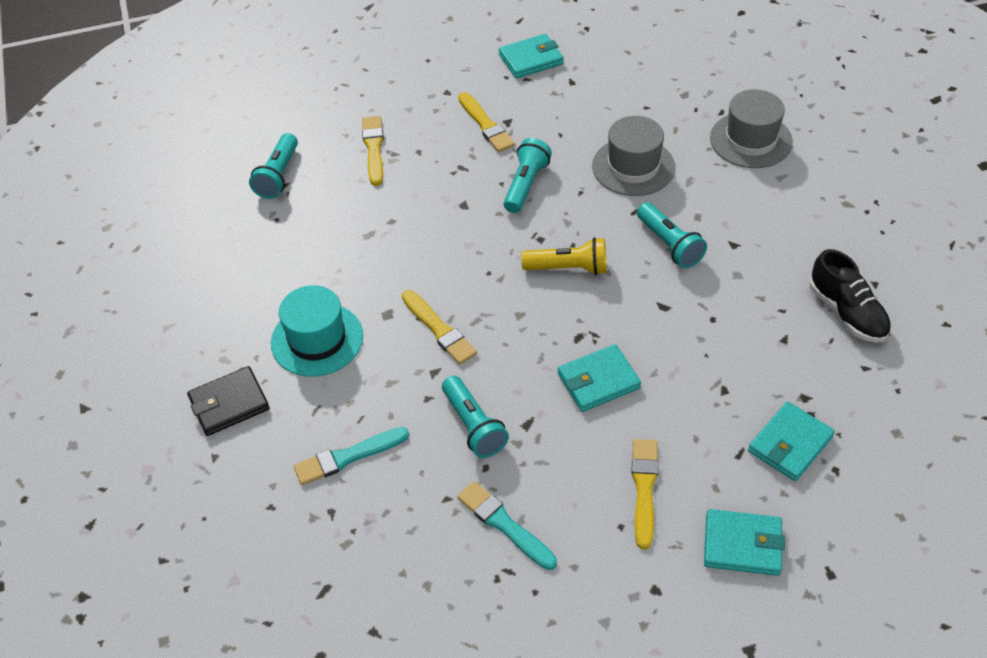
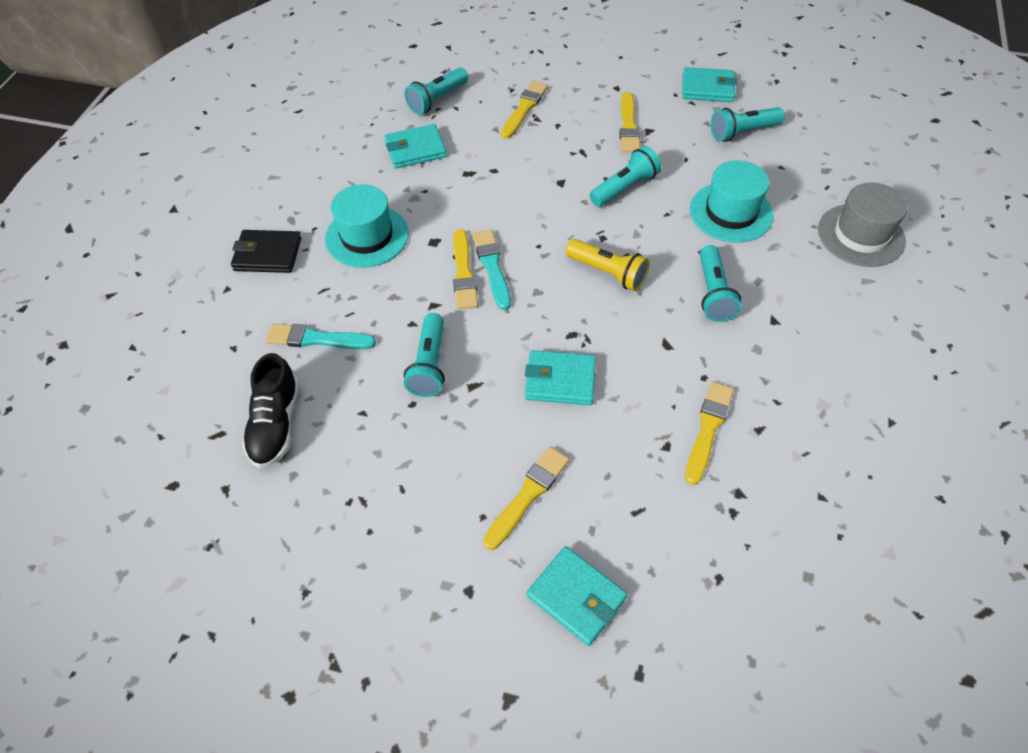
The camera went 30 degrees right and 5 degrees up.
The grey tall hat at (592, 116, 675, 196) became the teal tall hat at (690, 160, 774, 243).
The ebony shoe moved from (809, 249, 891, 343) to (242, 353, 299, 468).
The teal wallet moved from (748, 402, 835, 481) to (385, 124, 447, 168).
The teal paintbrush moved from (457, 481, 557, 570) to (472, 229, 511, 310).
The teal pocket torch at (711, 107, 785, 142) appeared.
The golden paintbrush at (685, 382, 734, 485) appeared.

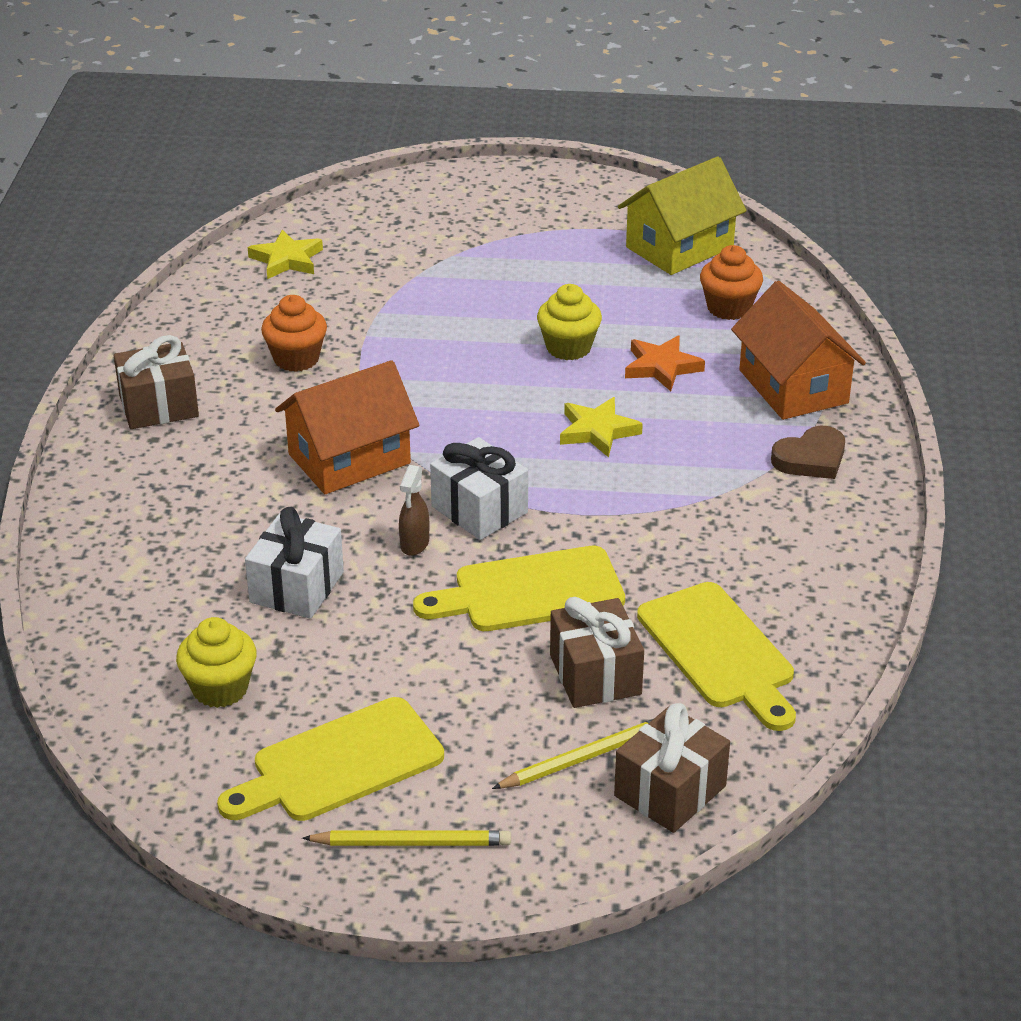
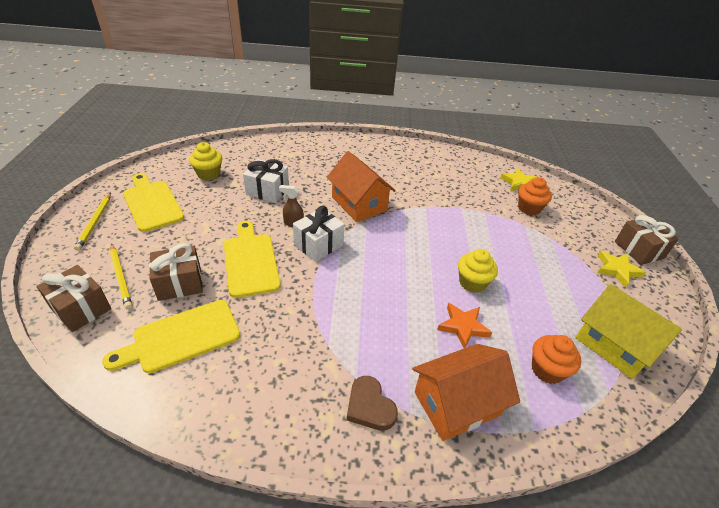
The camera went 85 degrees right and 5 degrees up.
The orange cupcake moved from (261, 295, 327, 372) to (518, 177, 552, 215).
The dark brown present moved from (114, 335, 199, 429) to (615, 215, 679, 265).
The golden star moved from (560, 397, 643, 457) to (598, 251, 646, 288).

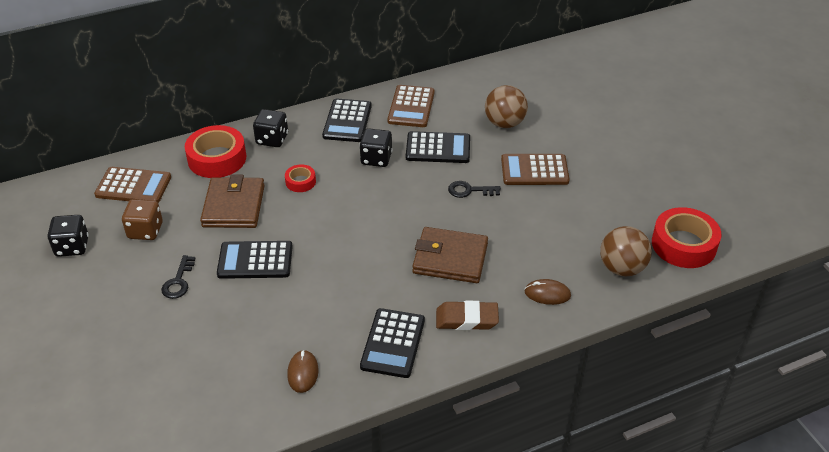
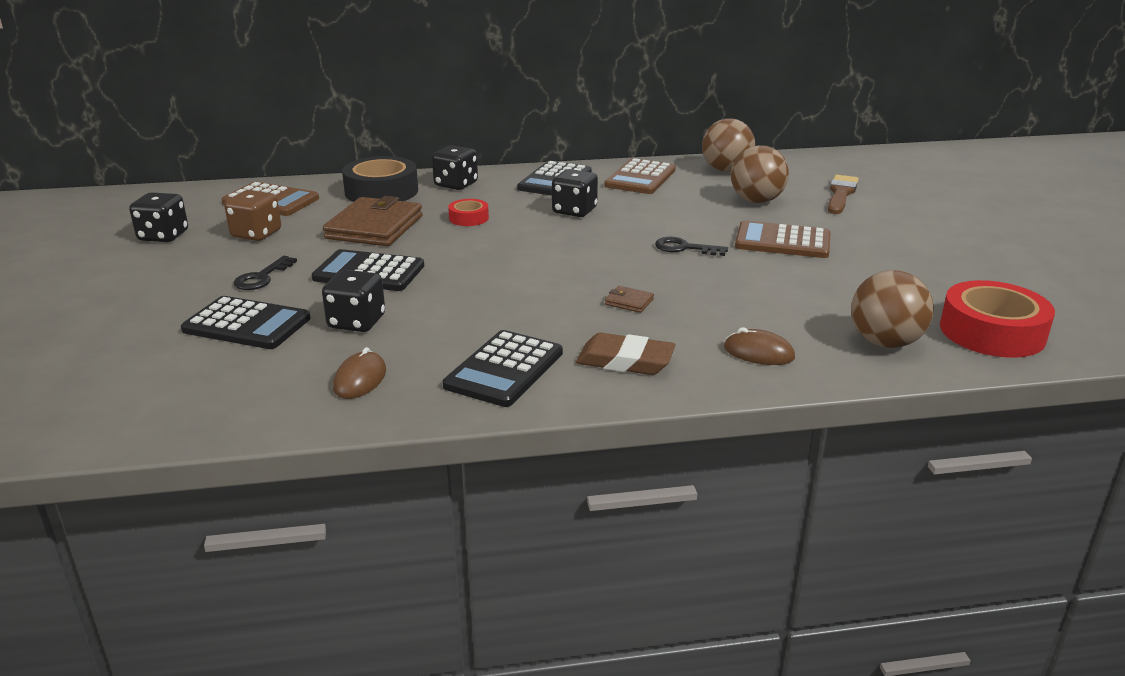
The camera went 15 degrees right and 15 degrees down.
The crimson tape at (185, 125, 246, 178) became the ebony tape at (342, 156, 418, 202).
The ebony adding machine moved from (406, 131, 470, 163) to (181, 296, 311, 349).
The dark brown wallet at (412, 227, 488, 283) changed to 0.41 times the size.
The dark brown ball at (702, 118, 755, 172) appeared.
The dark brown paintbrush at (828, 175, 858, 214) appeared.
The ebony dice at (322, 270, 385, 332) appeared.

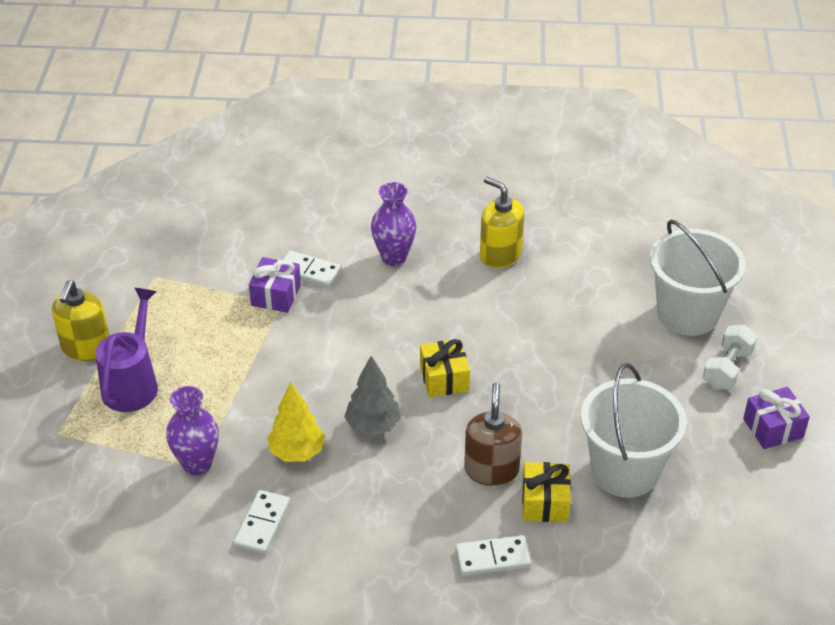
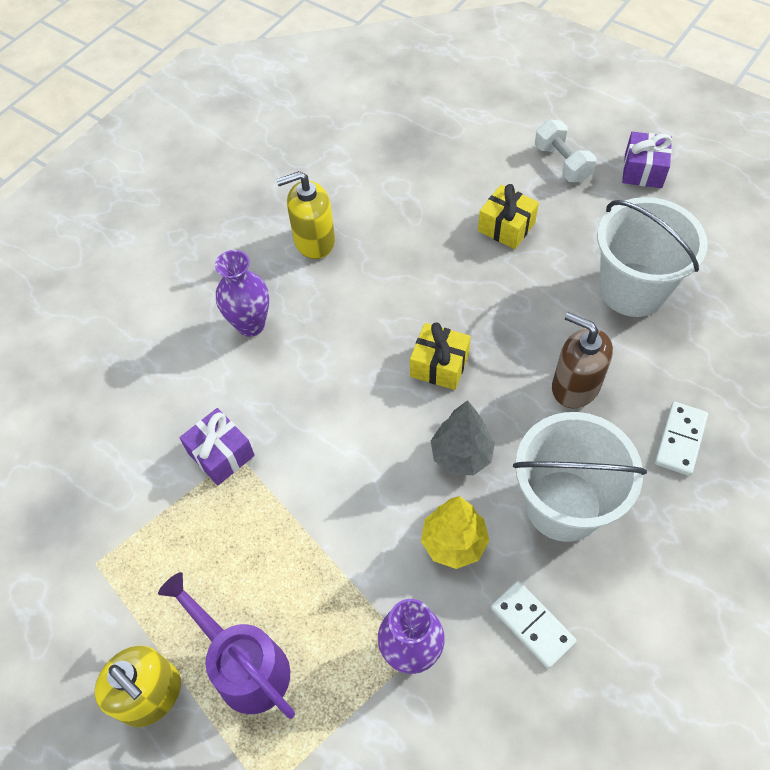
The camera went 55 degrees left and 15 degrees up.
The white bucket moved from (650, 219, 746, 336) to (513, 412, 647, 542).
The white domino piece at (283, 251, 342, 288) disappeared.
The golden present moved from (522, 462, 571, 522) to (478, 184, 539, 249).

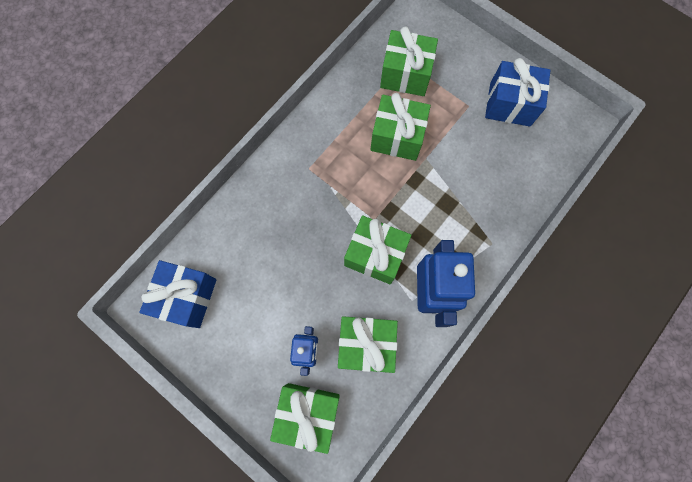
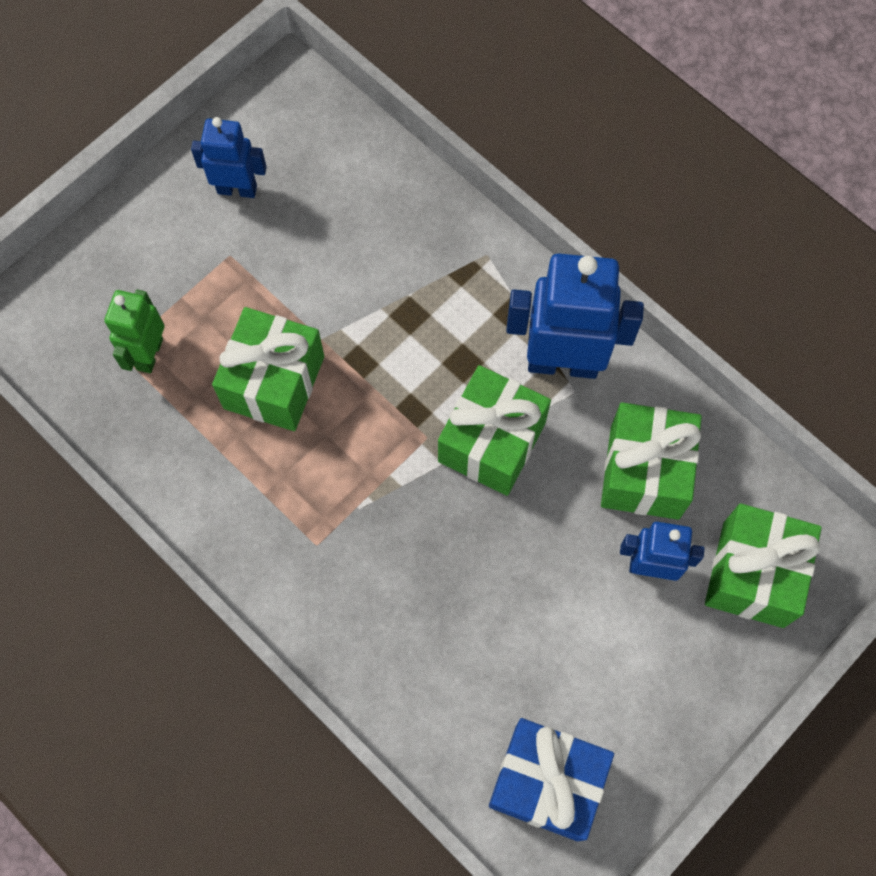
The camera went 85 degrees left and 5 degrees down.
The green present at (380, 26, 438, 96) was replaced by the green toy robot at (104, 290, 165, 373).
The cobalt present at (485, 58, 551, 127) was replaced by the cobalt toy robot at (191, 117, 267, 198).

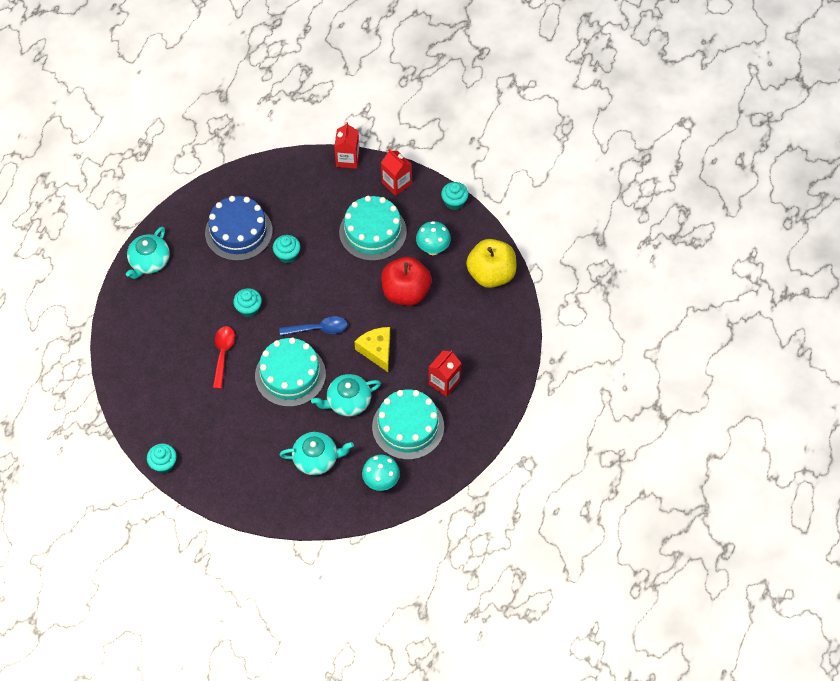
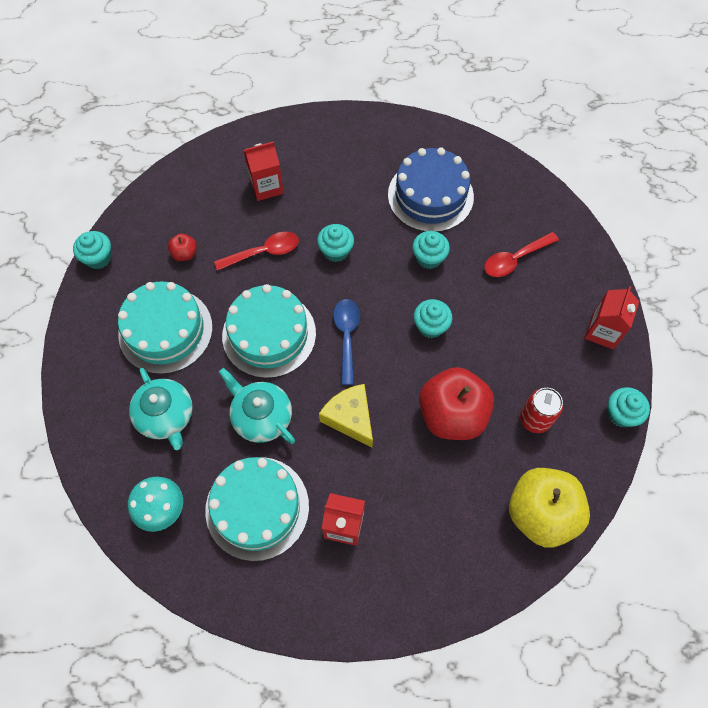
The camera went 65 degrees right and 5 degrees up.
The crimson juice carton moved from (334, 122, 360, 169) to (243, 141, 284, 201).
The teal layer cake moved from (339, 196, 407, 261) to (118, 281, 213, 374).
The teal mushroom at (416, 221, 451, 255) was replaced by the crimson can at (520, 388, 563, 433).
The teal china teapot at (126, 226, 170, 279) disappeared.
The cobalt teaspoon at (279, 316, 347, 336) turned 150 degrees counterclockwise.
The golden piece of cheese at (354, 327, 390, 372) turned 75 degrees counterclockwise.
The crimson teaspoon at (484, 232, 559, 277) appeared.
The crimson toy apple at (168, 234, 197, 261) appeared.
The teal cupcake at (414, 299, 452, 338) appeared.

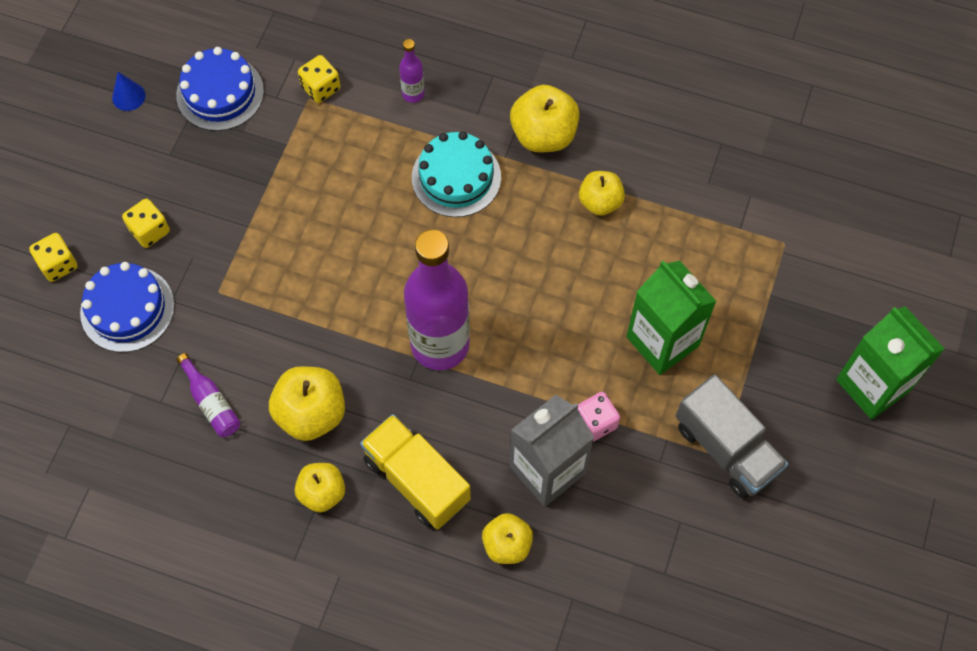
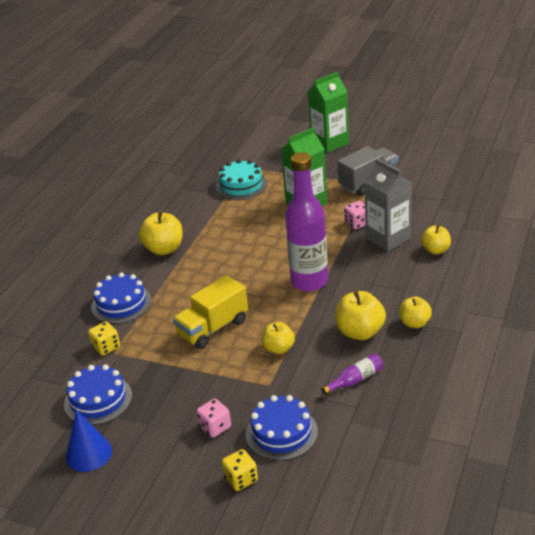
The camera went 85 degrees left and 30 degrees down.
The purple drink bottle at (399, 39, 425, 103) was replaced by the cobalt layer cake at (91, 272, 152, 324).
The cobalt cone at (112, 72, 146, 111) changed to 1.69 times the size.
The teal layer cake moved from (412, 131, 501, 217) to (216, 159, 267, 200).
The golden toy apple moved from (579, 171, 625, 216) to (262, 322, 295, 354).
The golden dice at (122, 199, 170, 248) became the rosy dice at (196, 399, 231, 438).
The golden toy truck moved from (360, 414, 471, 530) to (173, 275, 248, 349).

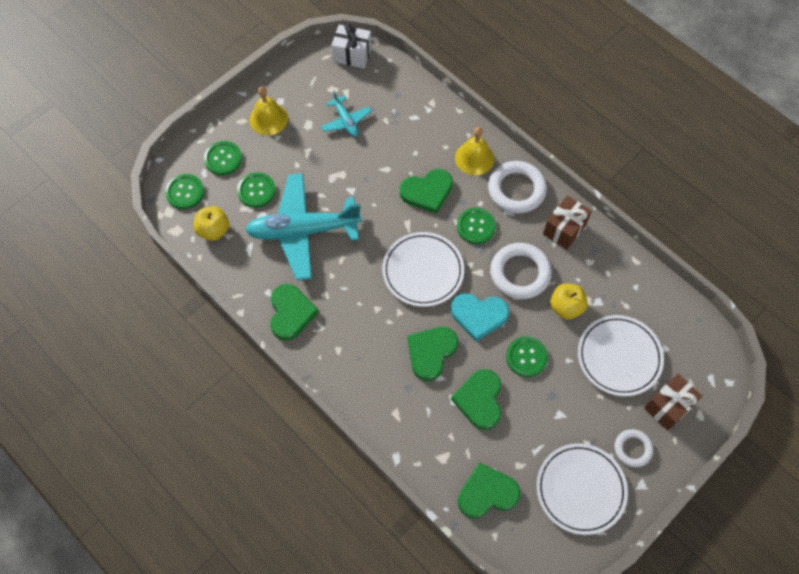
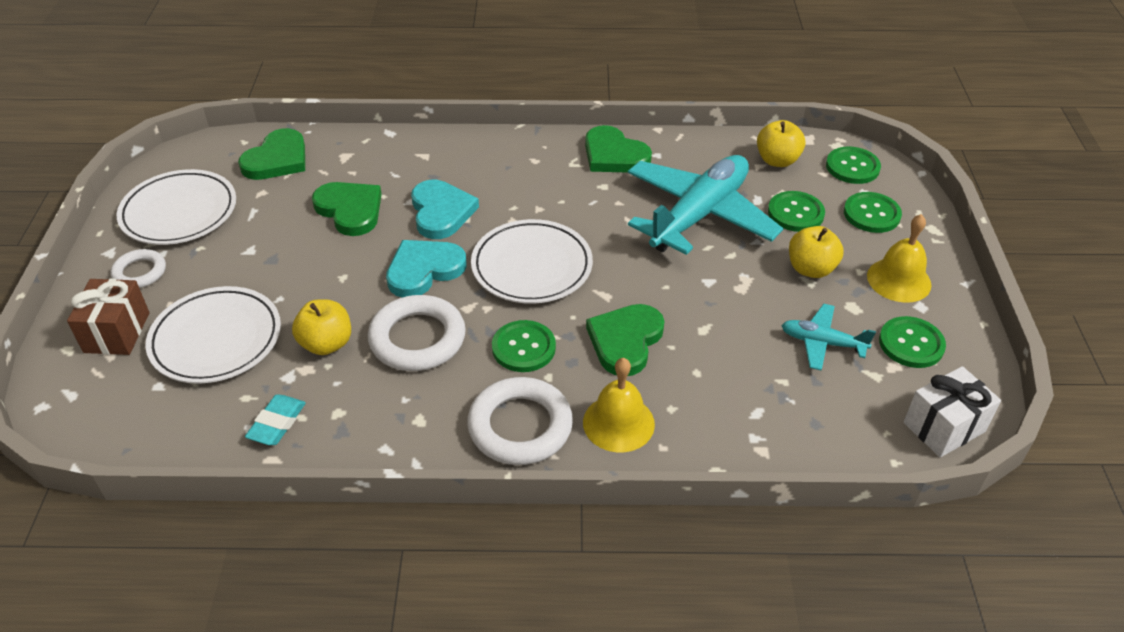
The camera went 135 degrees right and 20 degrees down.
The dark brown present at (543, 196, 592, 250) disappeared.
The green heart shape at (407, 327, 458, 381) became the teal heart shape at (411, 180, 479, 239).
The green sewing button moved from (506, 336, 548, 377) to (879, 316, 946, 368).
The golden toy apple at (789, 226, 844, 278) appeared.
The teal pencil eraser at (245, 394, 306, 445) appeared.

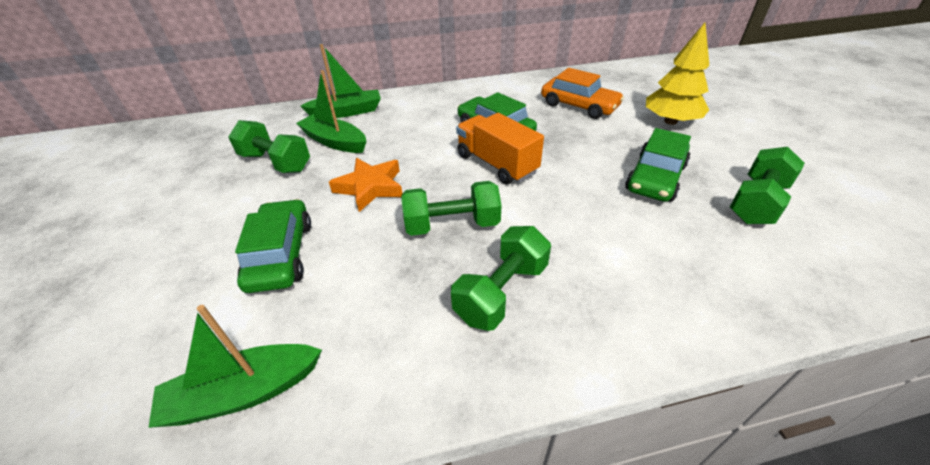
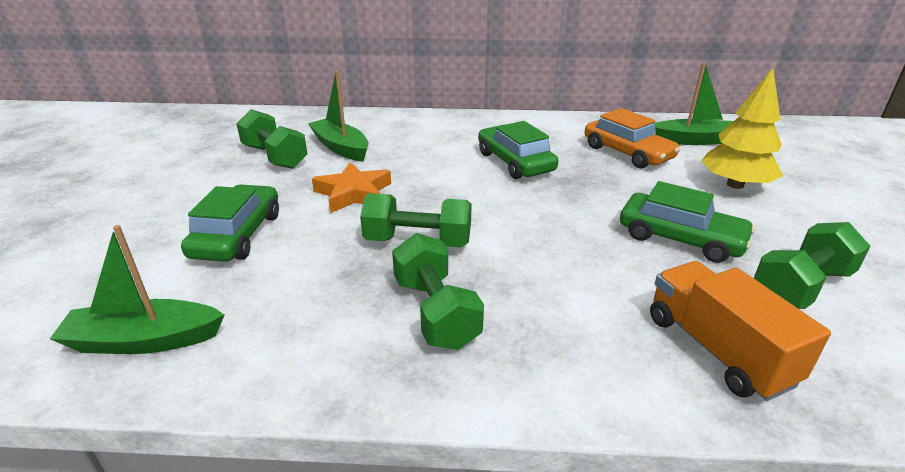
The camera went 15 degrees right and 10 degrees down.
The green sailboat moved from (300, 44, 381, 118) to (654, 62, 733, 145).
The orange toy truck moved from (456, 113, 544, 184) to (650, 261, 831, 401).
The green automobile at (625, 128, 691, 202) turned 105 degrees counterclockwise.
The green dumbbell at (451, 226, 551, 331) turned 75 degrees counterclockwise.

